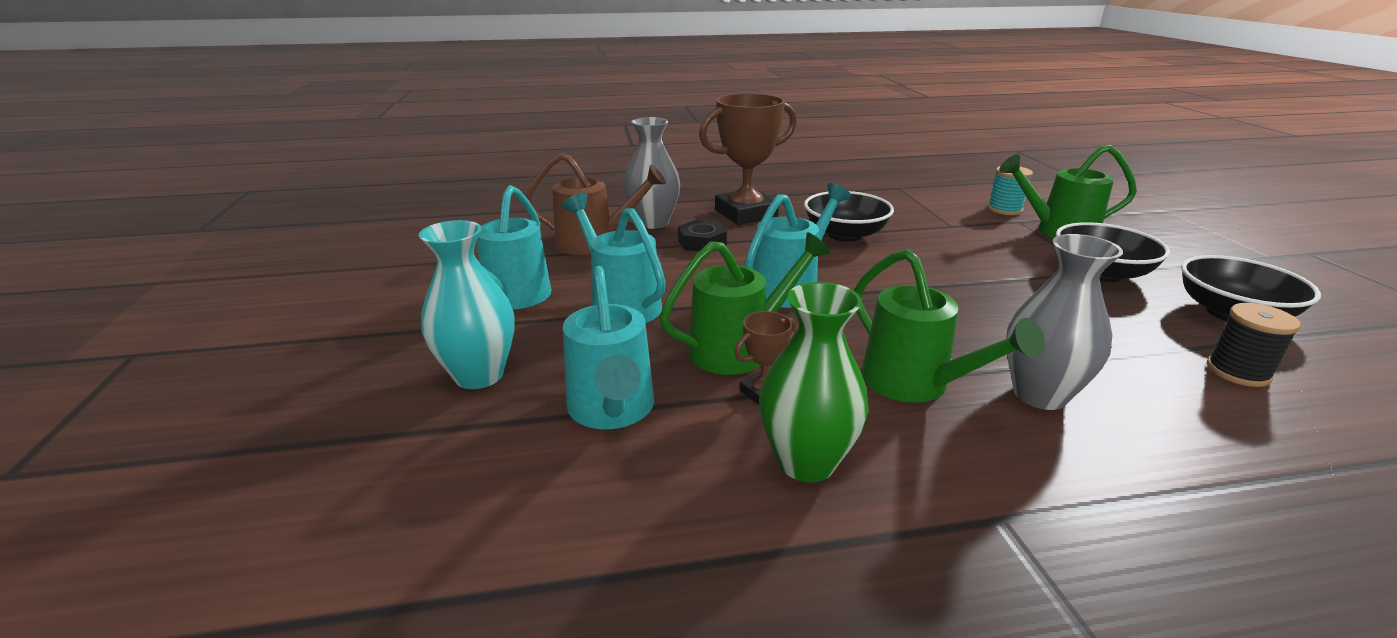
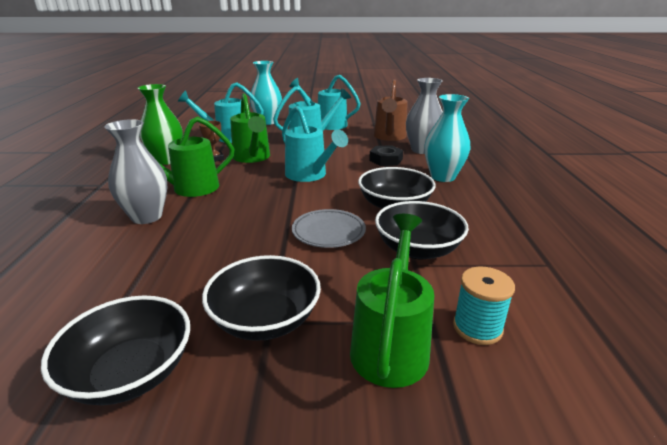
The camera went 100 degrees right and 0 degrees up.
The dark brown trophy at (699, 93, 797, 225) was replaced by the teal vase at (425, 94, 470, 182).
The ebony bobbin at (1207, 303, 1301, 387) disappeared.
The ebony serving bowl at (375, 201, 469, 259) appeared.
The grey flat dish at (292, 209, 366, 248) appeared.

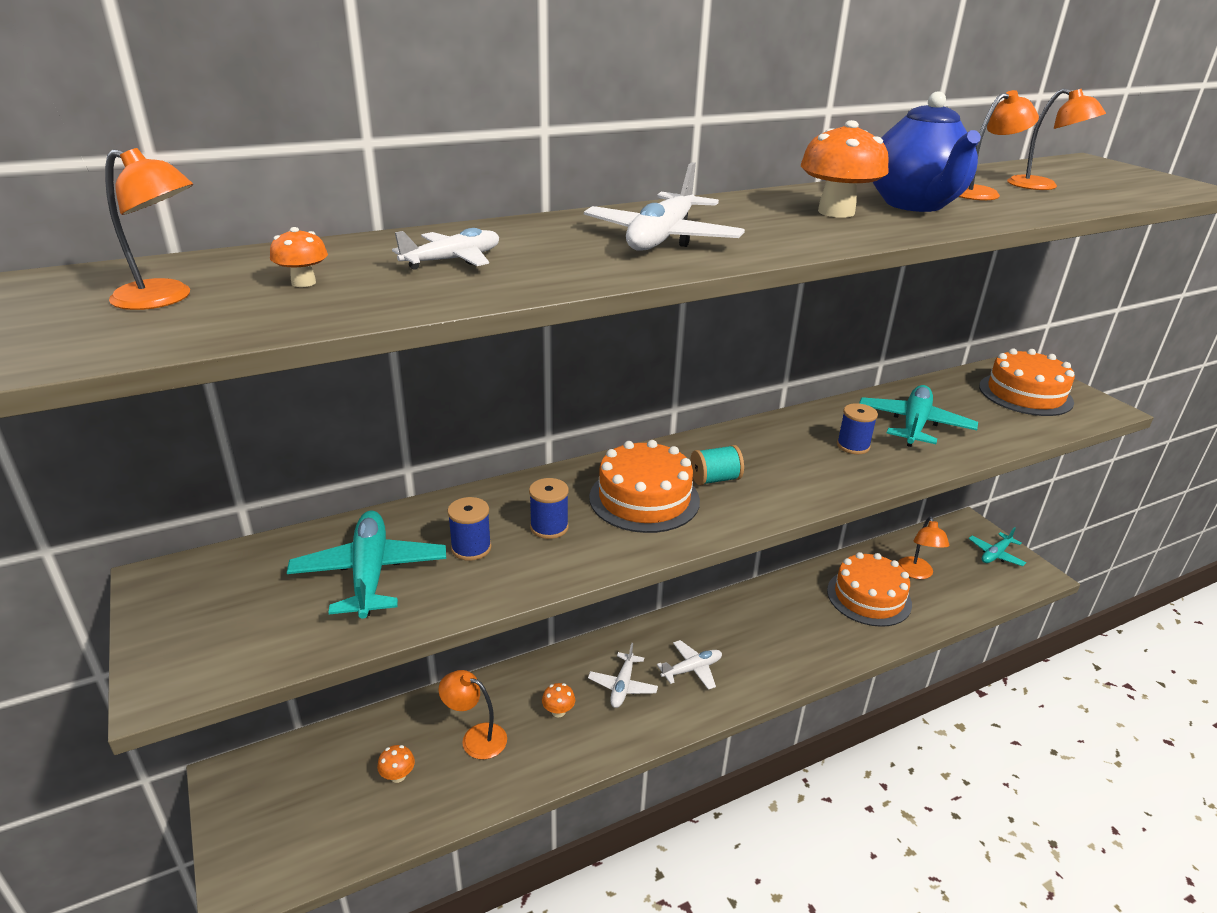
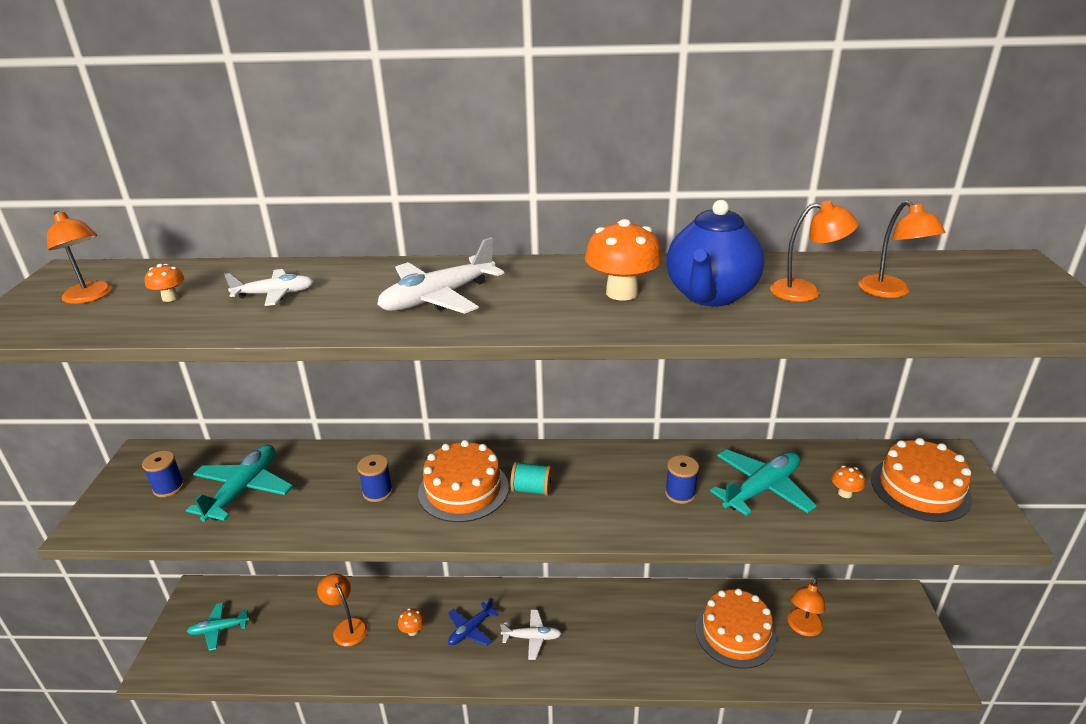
The camera went 30 degrees right and 0 degrees up.
The cobalt bobbin moved from (447, 497, 491, 561) to (142, 451, 184, 497).
The teal plane moved from (968, 527, 1026, 566) to (187, 602, 250, 651).
The white plane at (588, 643, 658, 708) became the cobalt plane at (448, 598, 499, 646).
The orange mushroom moved from (377, 745, 415, 783) to (832, 465, 865, 498).

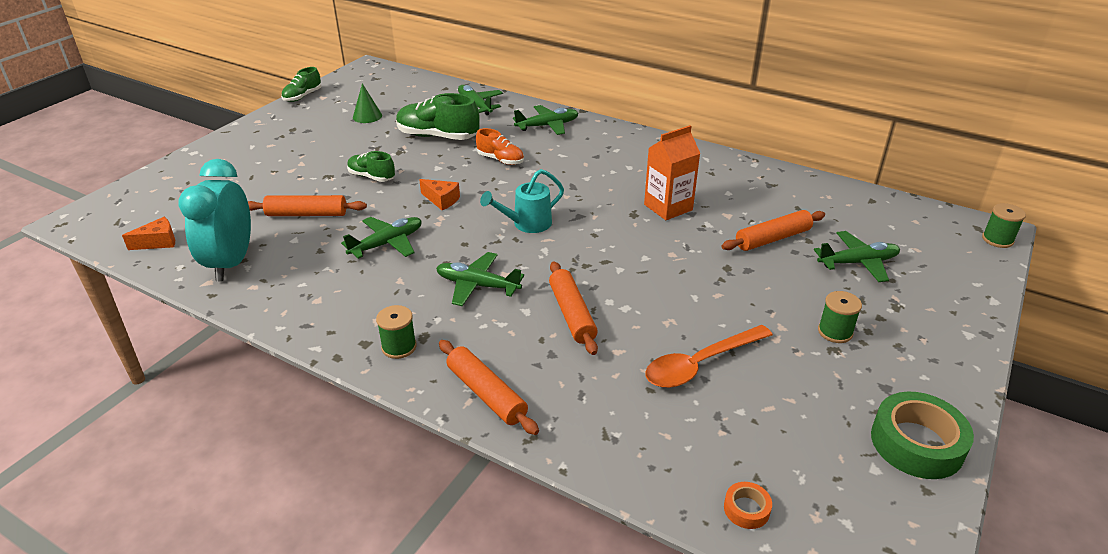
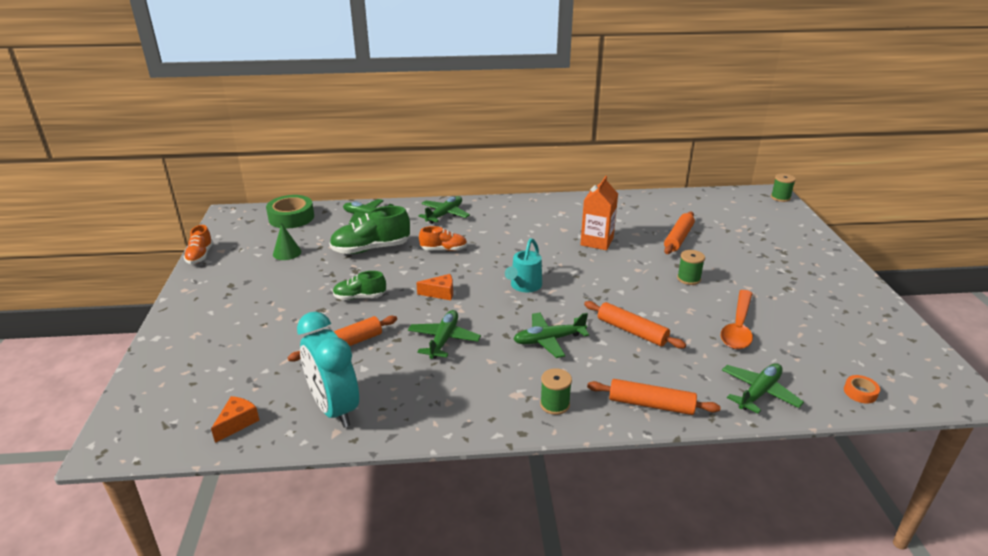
The camera went 35 degrees left and 5 degrees down.
The green shoe at (281, 67, 321, 102) became the orange shoe at (184, 225, 213, 264).
The green plane moved from (814, 231, 900, 282) to (722, 363, 804, 414).
The green bobbin moved from (818, 291, 862, 343) to (677, 250, 705, 285).
The green tape moved from (871, 392, 974, 479) to (266, 195, 314, 229).

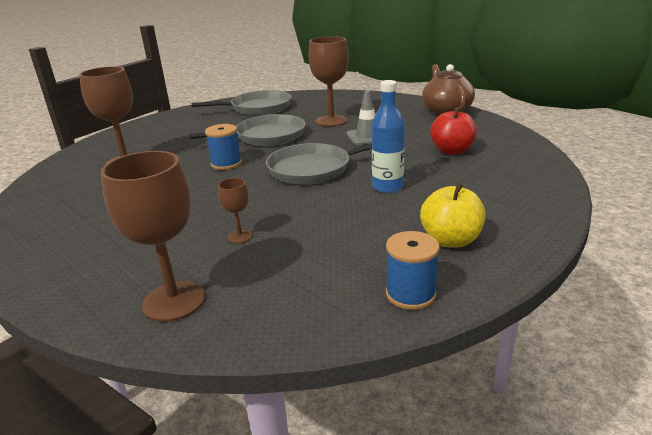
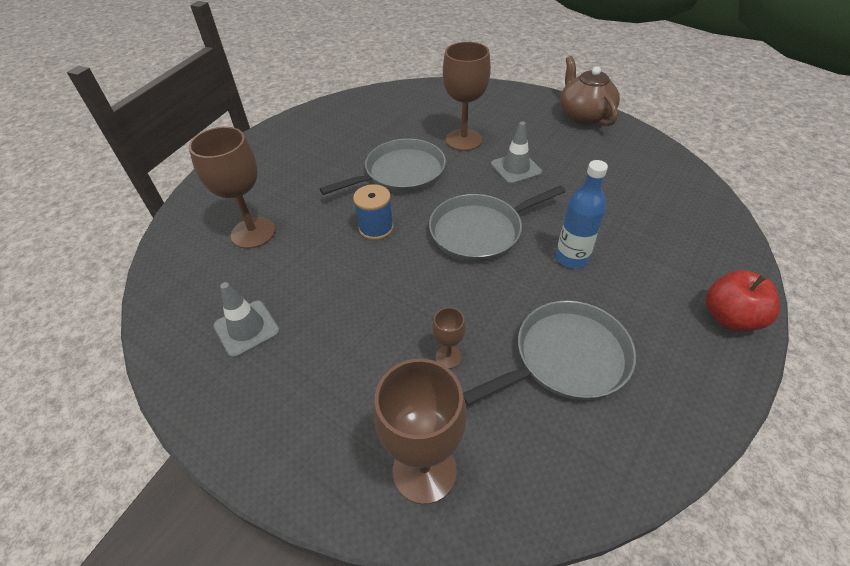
The camera went 10 degrees left and 20 degrees up.
The grey skillet moved from (191, 90, 292, 115) to (463, 300, 636, 405).
The crimson toy apple moved from (430, 107, 477, 155) to (706, 270, 780, 331).
The golden toy apple at (420, 183, 485, 247) disappeared.
The cobalt bobbin at (386, 231, 440, 310) disappeared.
The grey traffic cone at (213, 282, 280, 358) appeared.

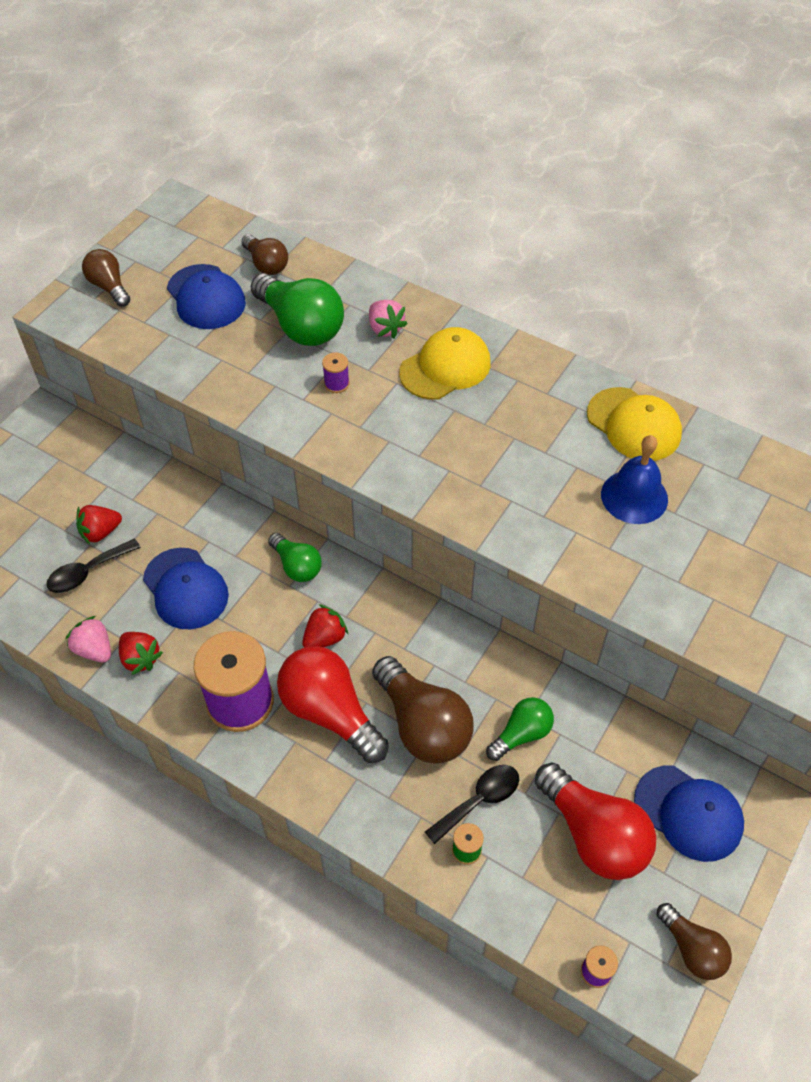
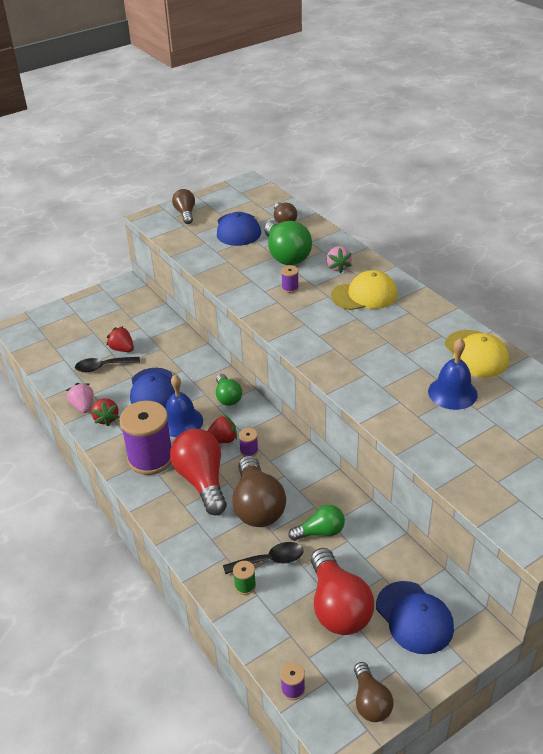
The camera went 25 degrees right and 15 degrees down.
The crimson toy strawberry at (76, 505, 122, 544) turned 45 degrees clockwise.
The cobalt bell at (166, 375, 203, 437) appeared.
The purple bobbin at (239, 428, 258, 456) appeared.

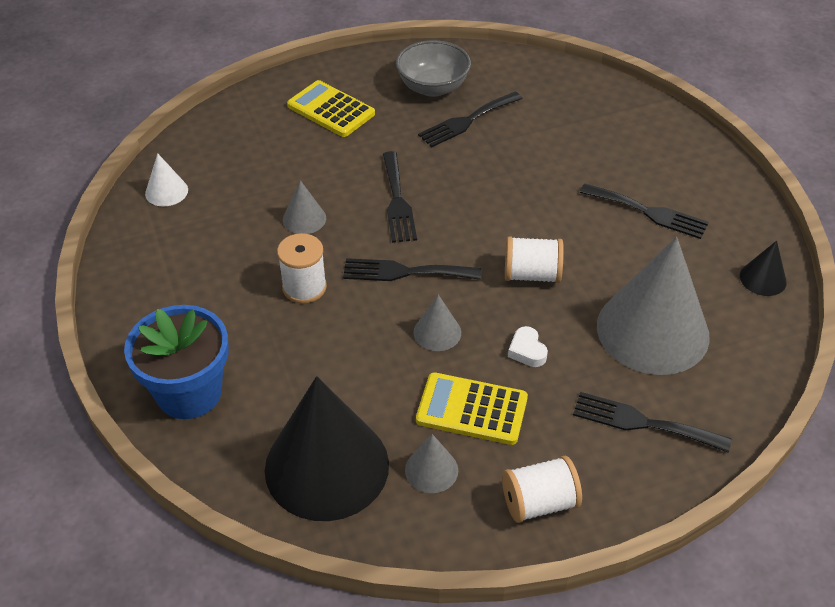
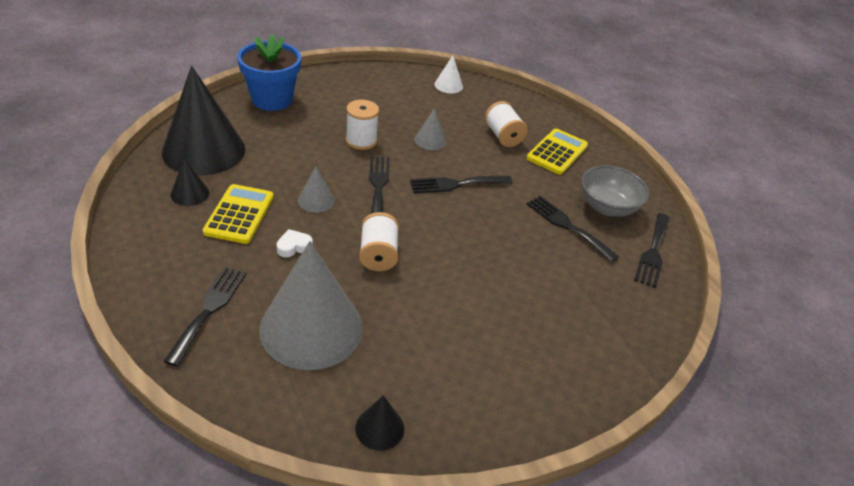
The camera went 80 degrees right and 5 degrees down.
The ebony table fork moved from (580, 183, 709, 239) to (634, 213, 669, 288).
The grey cone at (405, 434, 458, 493) became the ebony cone at (171, 159, 209, 206).
The white bobbin moved from (502, 456, 582, 523) to (485, 101, 528, 147).

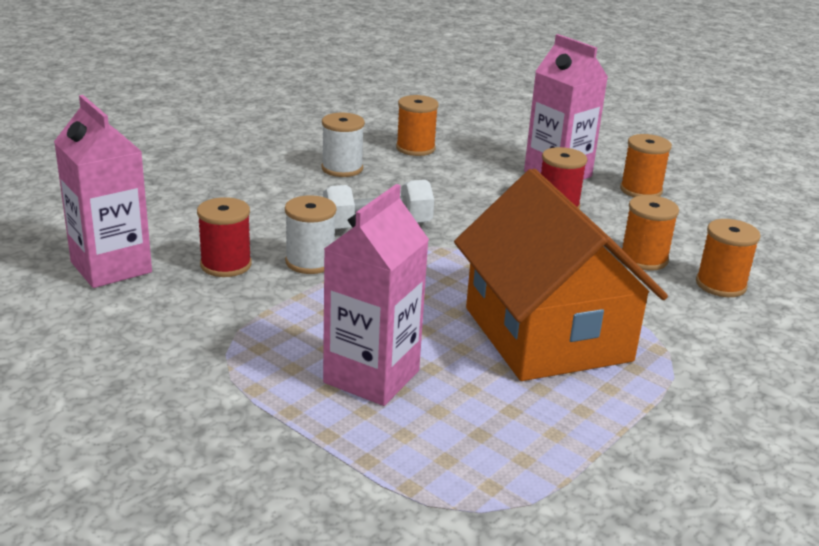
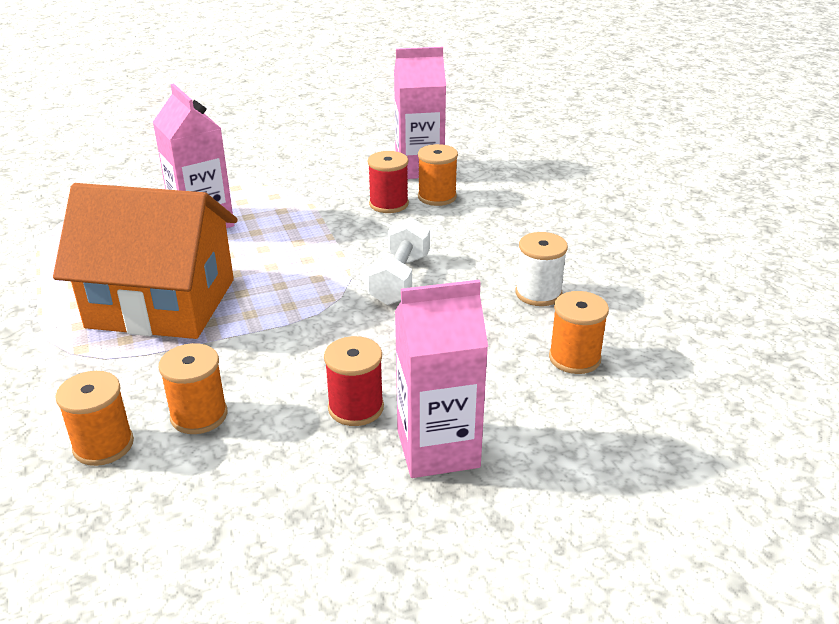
The camera went 120 degrees right and 5 degrees up.
The orange bobbin moved from (620, 134, 672, 197) to (418, 144, 458, 206).
The white bobbin at (285, 195, 337, 274) disappeared.

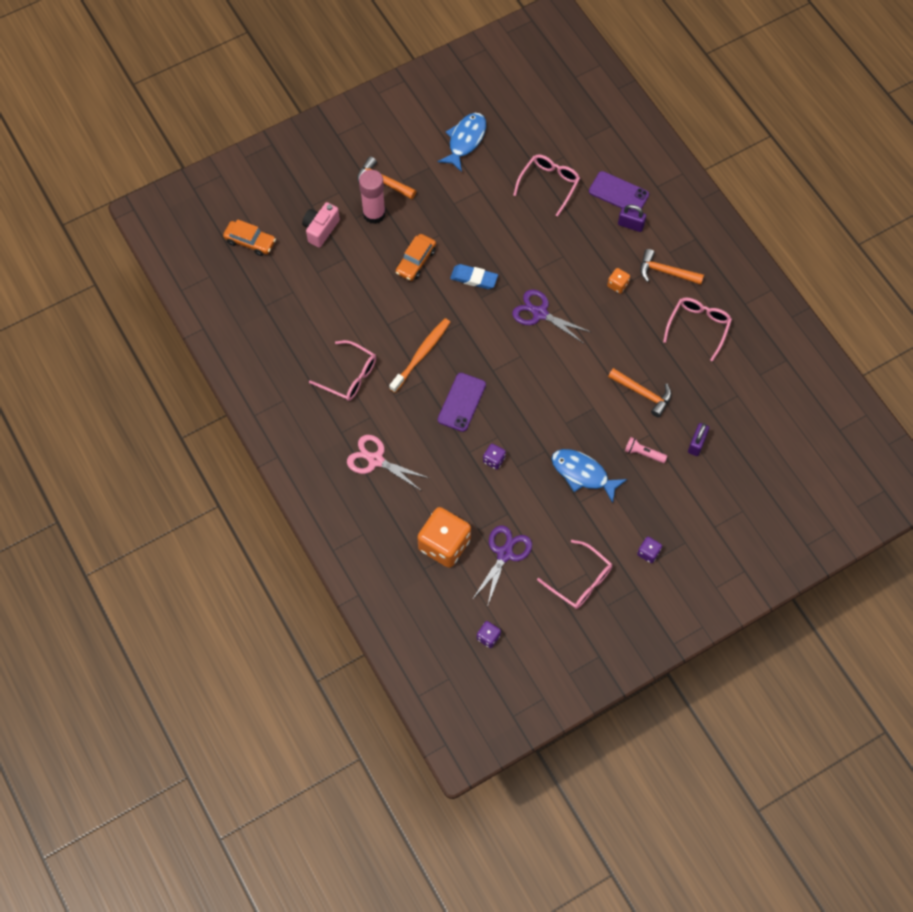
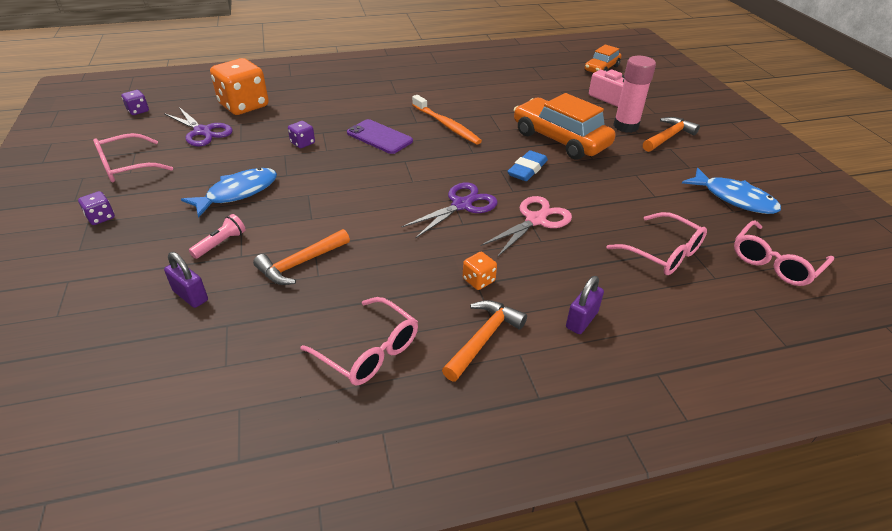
The camera went 105 degrees right and 25 degrees down.
The purple phone at (589, 171, 649, 211) disappeared.
The orange automobile at (396, 234, 436, 281) changed to 1.76 times the size.
The rosy eyeglasses moved from (309, 340, 376, 401) to (734, 221, 834, 286).
The rosy scissors moved from (347, 435, 429, 490) to (481, 196, 572, 257).

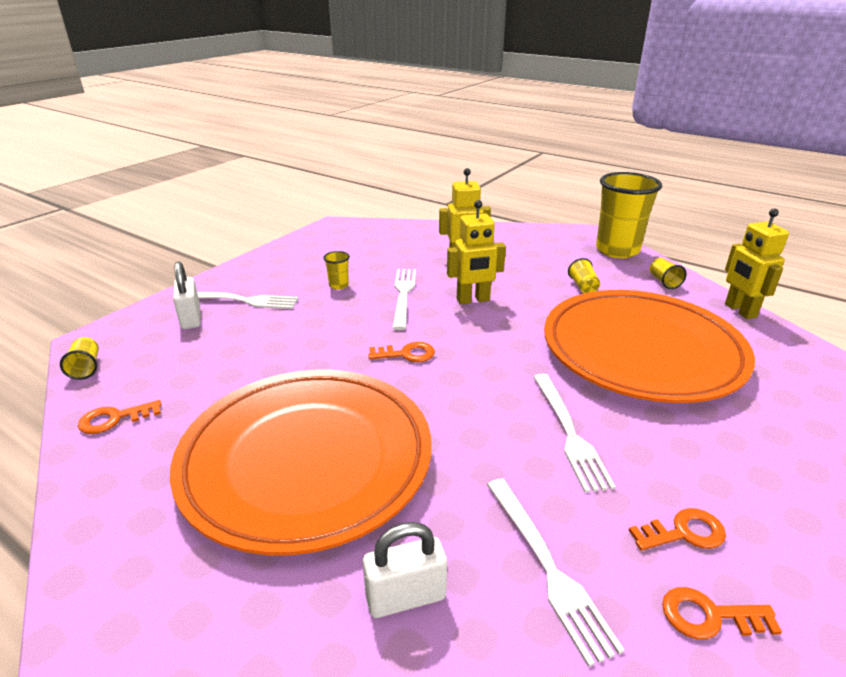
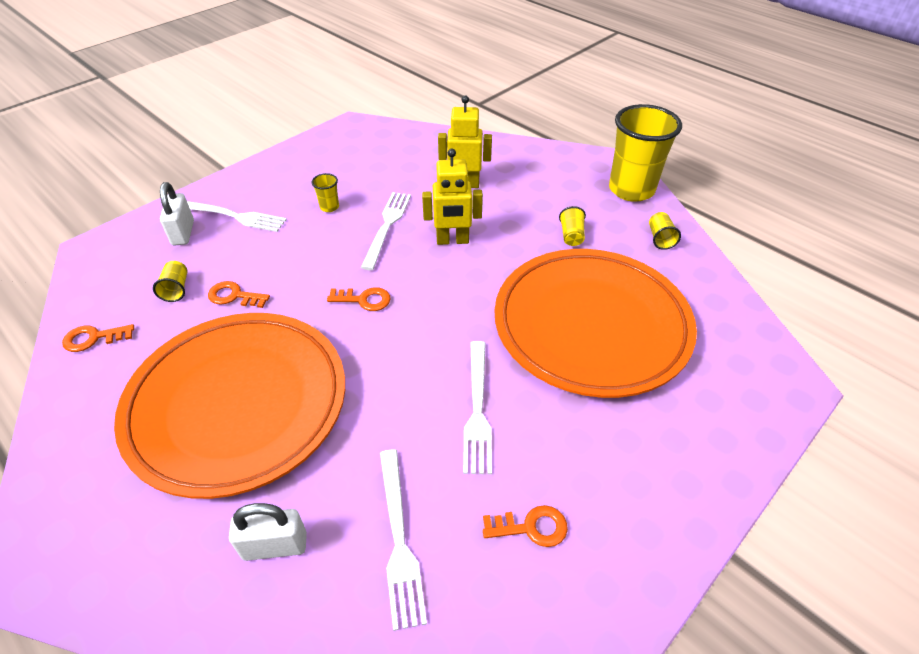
The camera went 10 degrees right and 15 degrees up.
The golden toy robot at (725, 209, 789, 319) disappeared.
The golden cup moved from (60, 337, 99, 380) to (153, 261, 188, 302).
The orange latchkey moved from (662, 587, 782, 640) to (208, 281, 270, 308).

